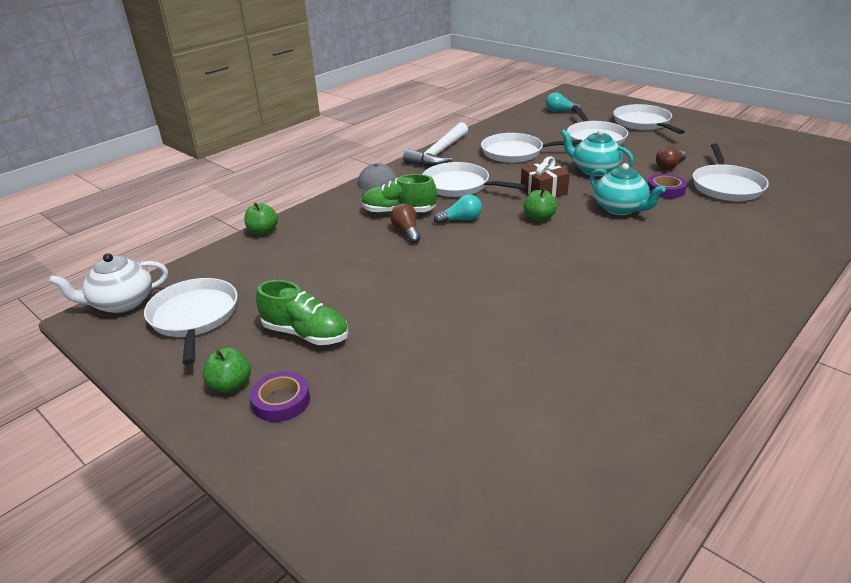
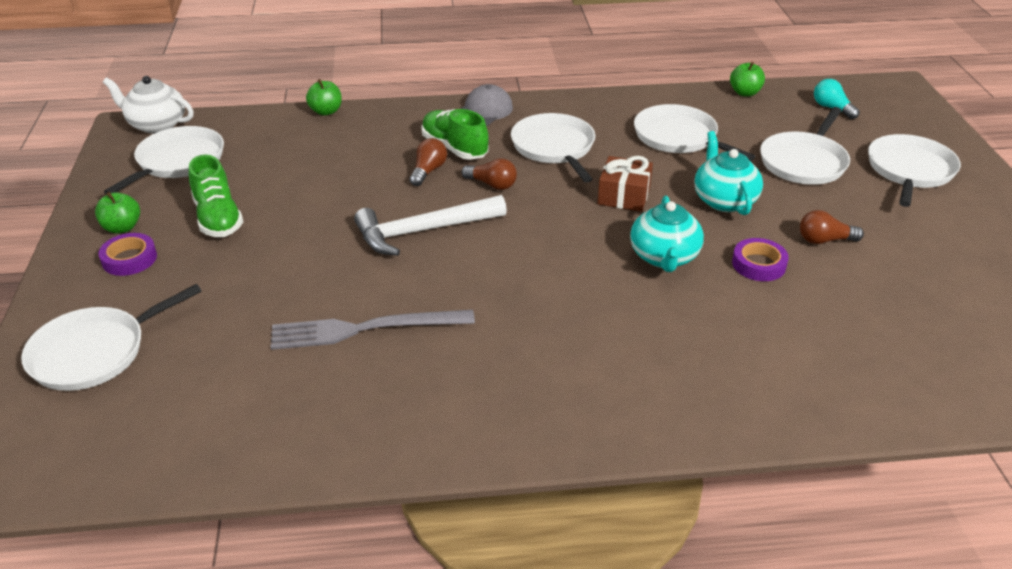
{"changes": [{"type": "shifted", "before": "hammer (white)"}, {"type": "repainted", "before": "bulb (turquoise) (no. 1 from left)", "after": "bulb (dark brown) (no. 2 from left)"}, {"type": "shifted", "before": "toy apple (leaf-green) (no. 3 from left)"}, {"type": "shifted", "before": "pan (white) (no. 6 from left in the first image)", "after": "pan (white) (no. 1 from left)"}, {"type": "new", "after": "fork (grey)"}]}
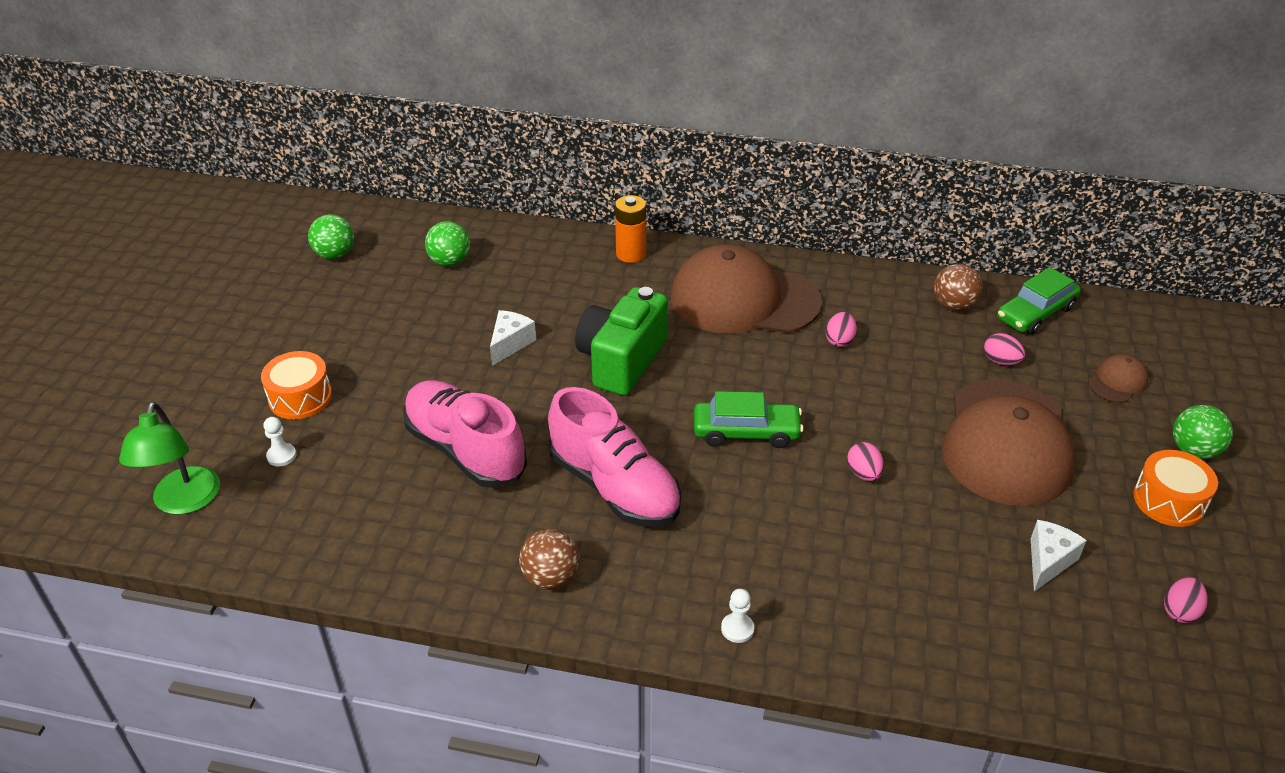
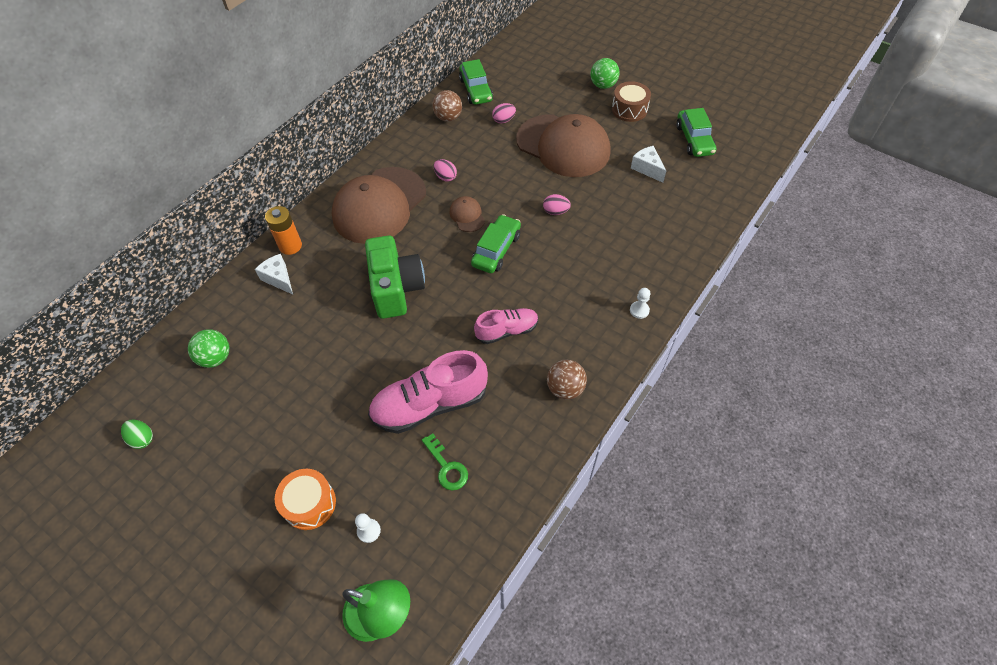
{"changes": [{"type": "swapped", "before": "ball (leaf-green) (no. 1 from left)", "after": "egg (leaf-green)"}, {"type": "shifted", "before": "cheese wedge (white) (no. 1 from left)"}, {"type": "scaled", "before": "lace-up shoe (pink) (no. 2 from left)", "scale": 0.59}, {"type": "rotated", "before": "photo camera (leaf-green)", "turn": -150}, {"type": "shifted", "before": "cap (dark brown) (no. 3 from left in the first image)", "after": "cap (dark brown) (no. 2 from left)"}, {"type": "repainted", "before": "toy drum (orange) (no. 2 from left)", "after": "toy drum (dark brown)"}, {"type": "swapped", "before": "egg (pink) (no. 4 from left)", "after": "automobile (leaf-green) (no. 3 from left)"}, {"type": "new", "after": "latchkey (leaf-green)"}]}
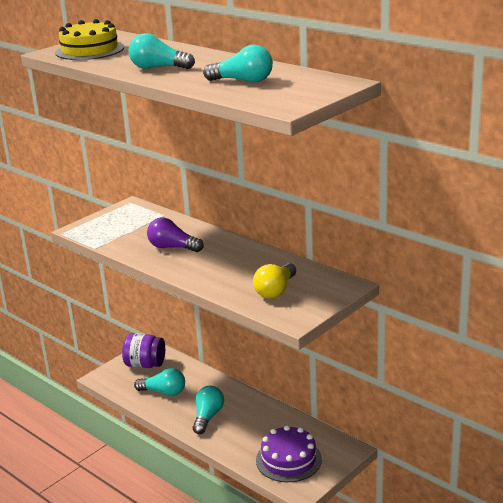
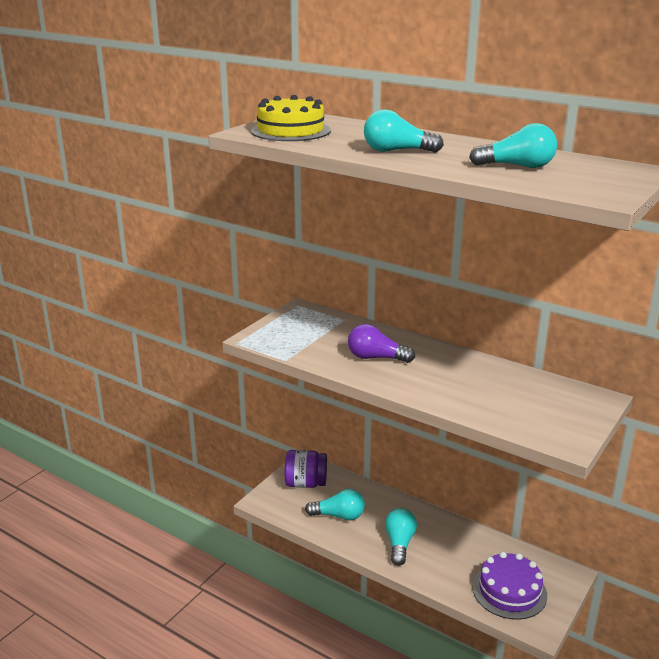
{"changes": [{"type": "gone", "before": "bulb (yellow)"}]}
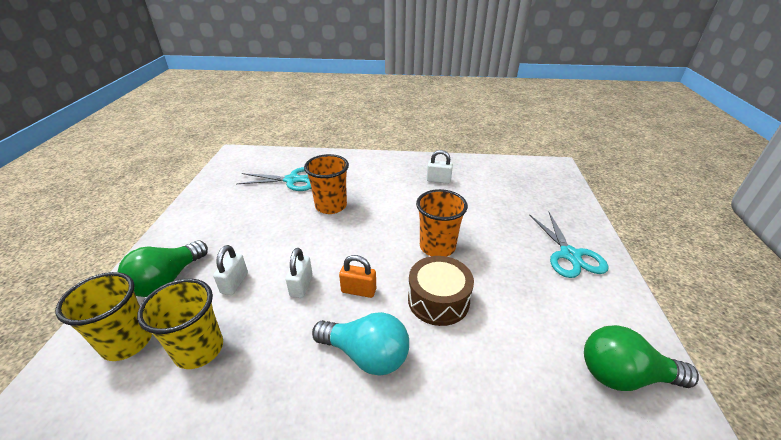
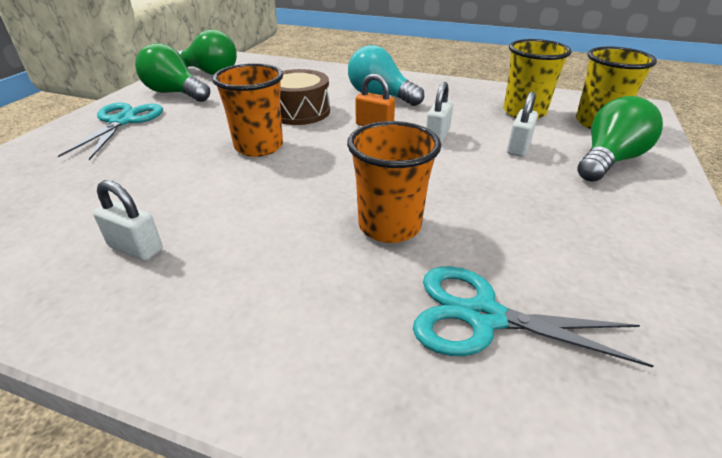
{"changes": [{"type": "new", "after": "bulb (leaf-green) (no. 1 from left)"}]}
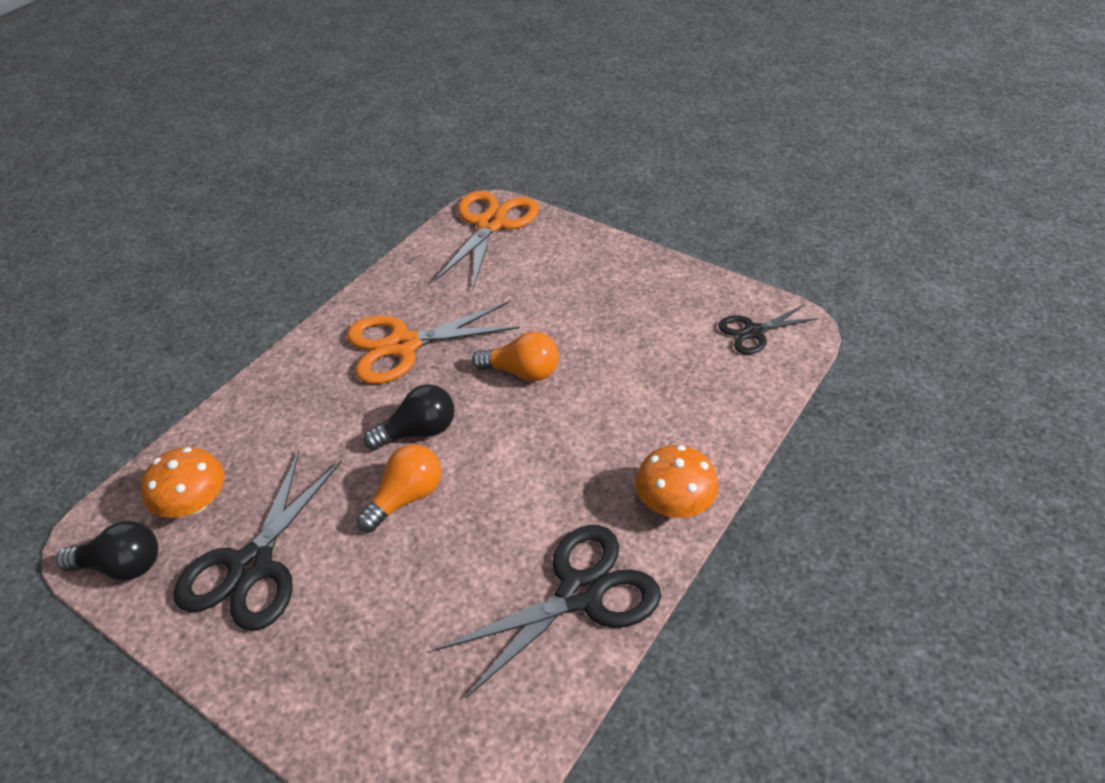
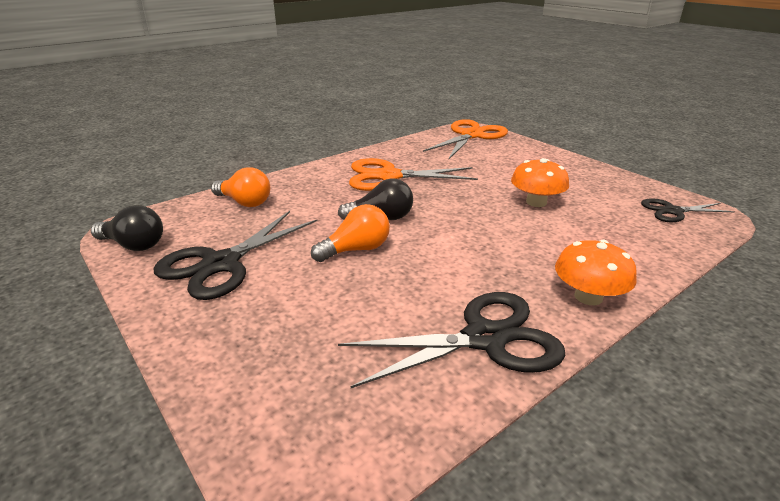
{"changes": [{"type": "shifted", "before": "toadstool (orange) (no. 1 from left)"}, {"type": "shifted", "before": "bulb (orange) (no. 2 from left in the first image)", "after": "bulb (orange) (no. 1 from left)"}]}
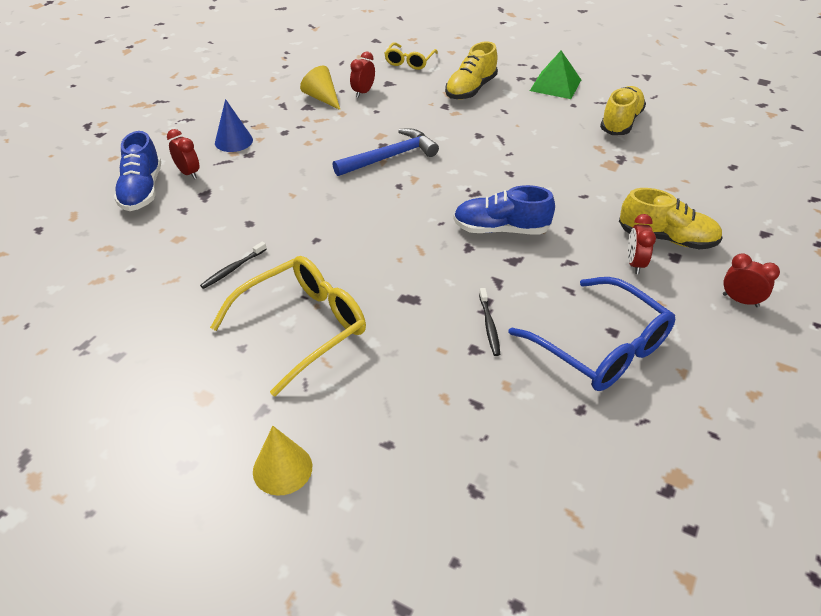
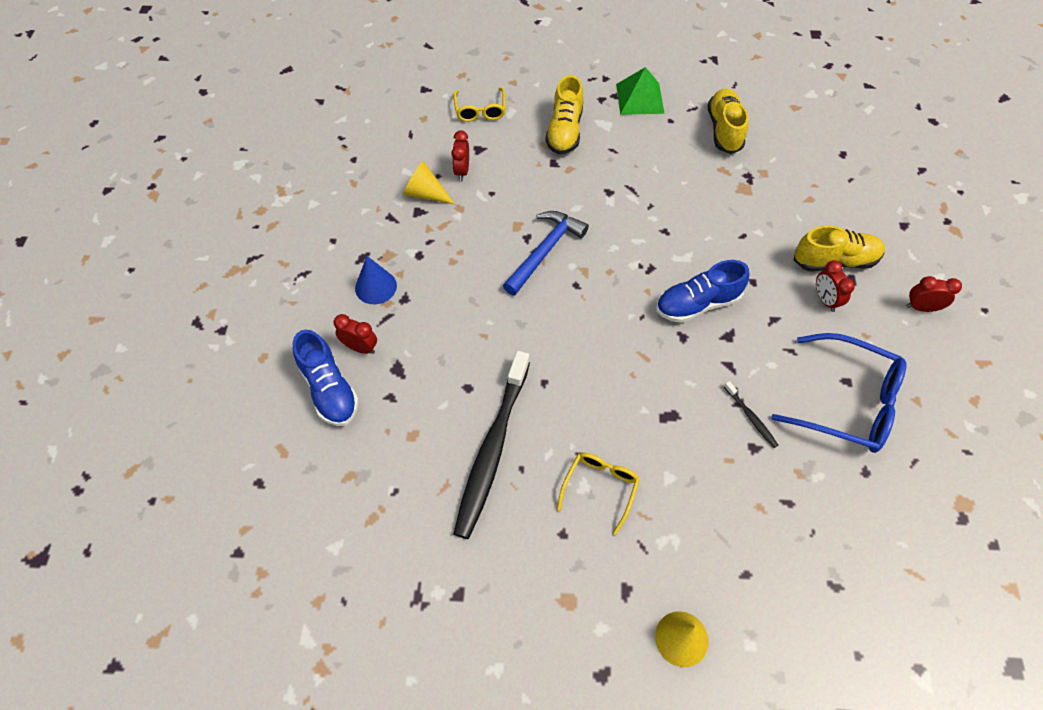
{"changes": [{"type": "scaled", "before": "dental brush (black) (no. 1 from left)", "scale": 2.47}, {"type": "scaled", "before": "glasses (yellow) (no. 1 from left in the first image)", "scale": 0.57}]}
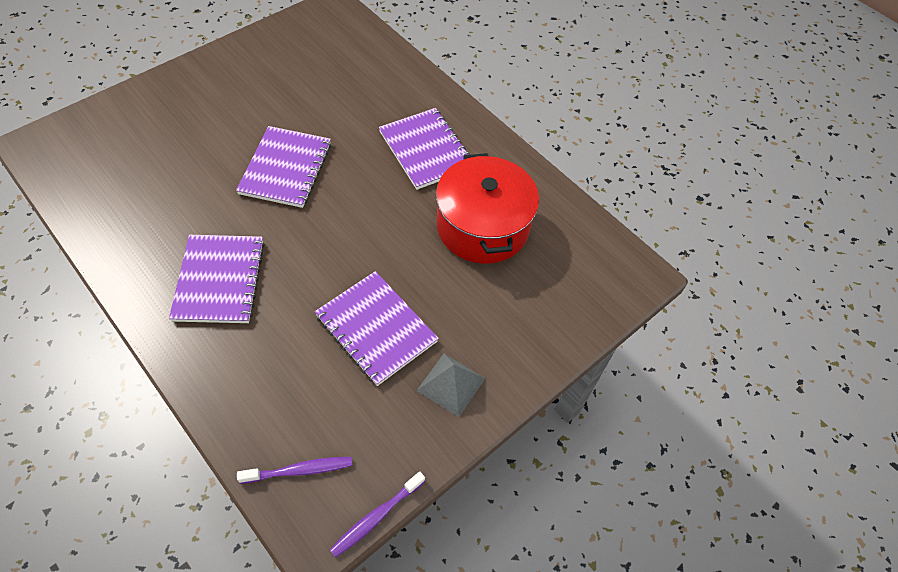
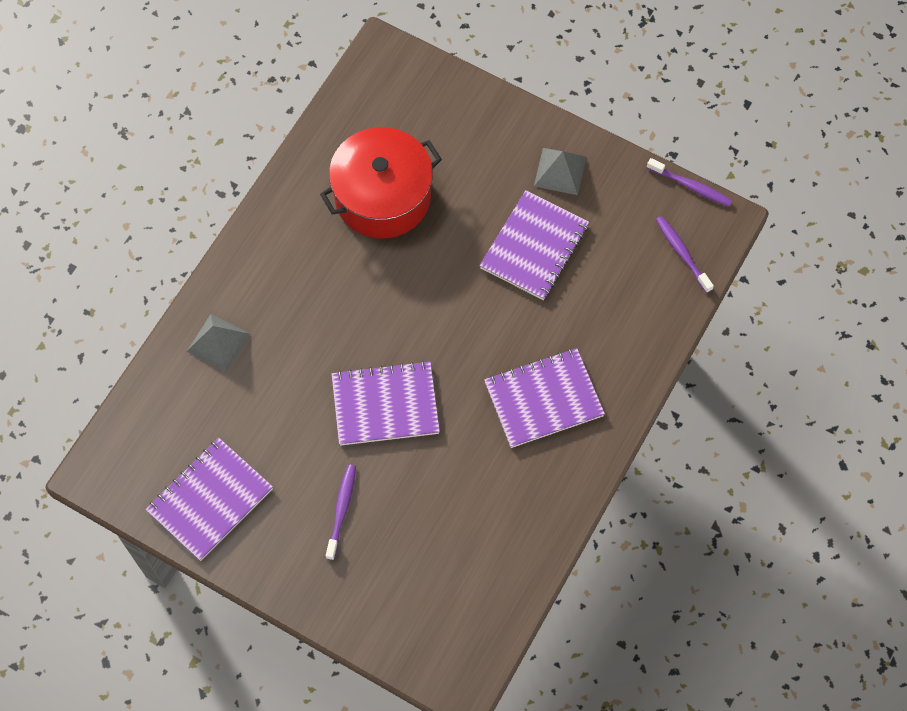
{"changes": [{"type": "shifted", "before": "notebook (violet) (no. 4 from left in the first image)", "after": "notebook (violet) (no. 1 from left)"}, {"type": "new", "after": "pyramid (grey) (no. 1 from left)"}, {"type": "new", "after": "dental brush (violet) (no. 1 from left)"}]}
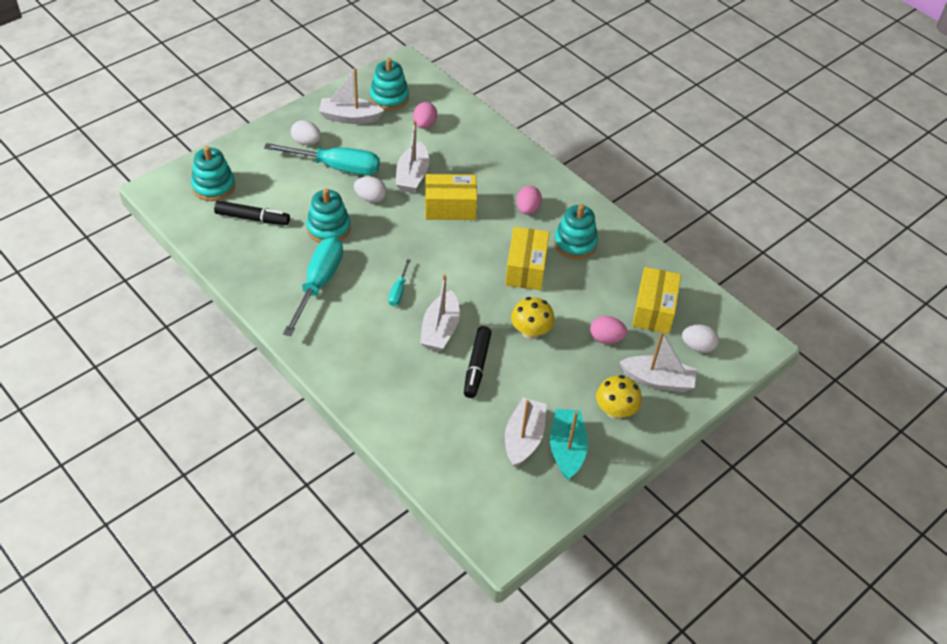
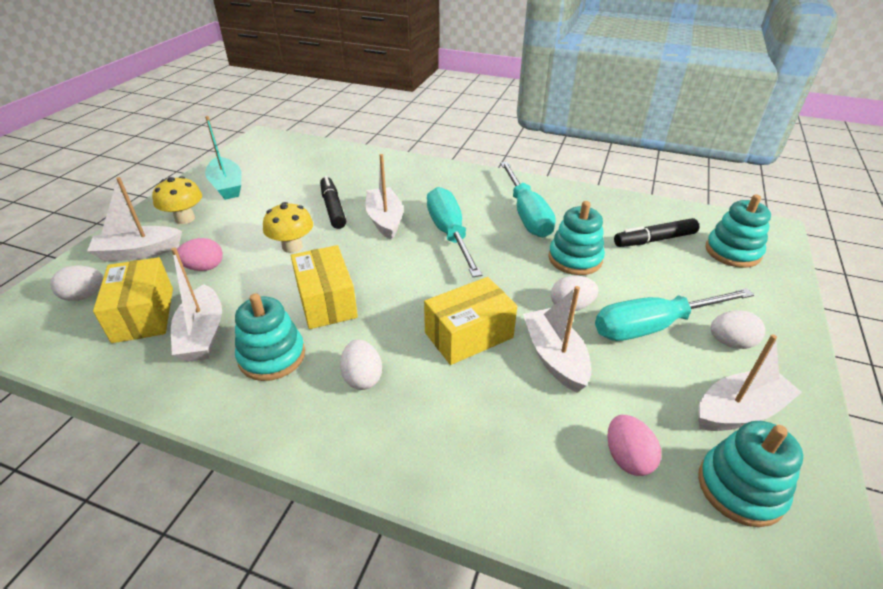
{"changes": [{"type": "scaled", "before": "hand screwdriver (turquoise) (no. 3 from left in the first image)", "scale": 2.09}, {"type": "shifted", "before": "sailboat (white) (no. 4 from left in the first image)", "after": "sailboat (white) (no. 2 from left)"}, {"type": "repainted", "before": "egg (pink) (no. 2 from left)", "after": "egg (white) (no. 2 from left)"}]}
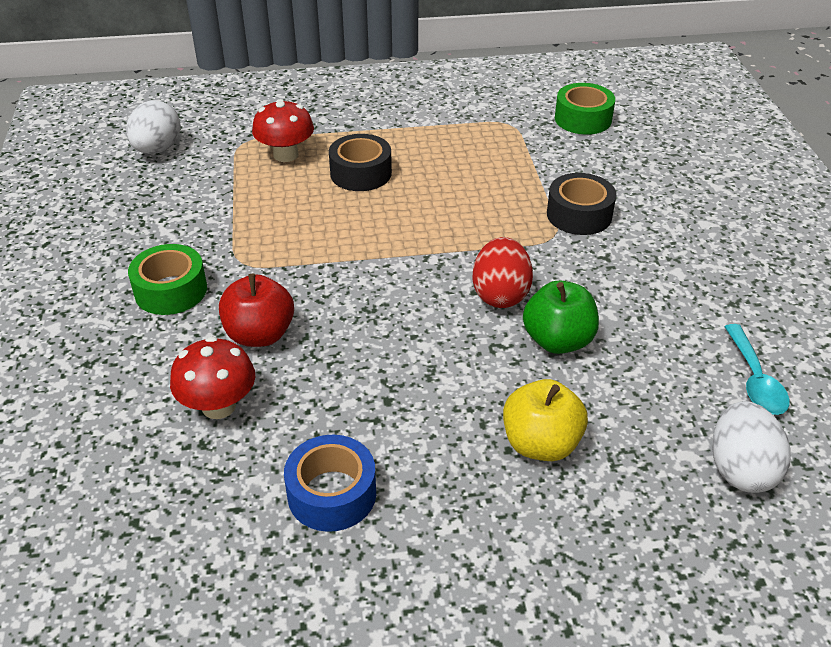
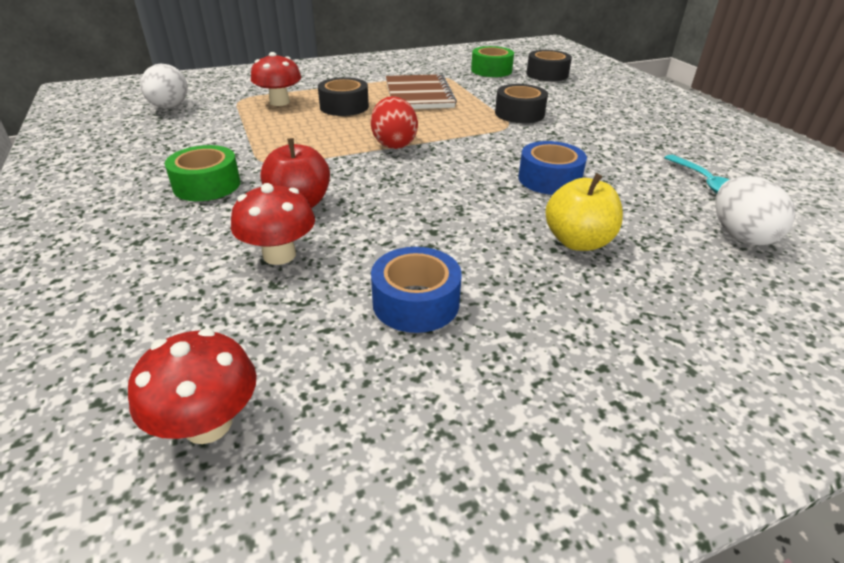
{"changes": [{"type": "shifted", "before": "egg (scarlet)"}, {"type": "swapped", "before": "toy apple (leaf-green)", "after": "roll of tape (royal blue) (no. 2 from left)"}, {"type": "new", "after": "toadstool (scarlet) (no. 1 from left)"}, {"type": "new", "after": "notebook (dark brown)"}, {"type": "new", "after": "roll of tape (black) (no. 3 from left)"}]}
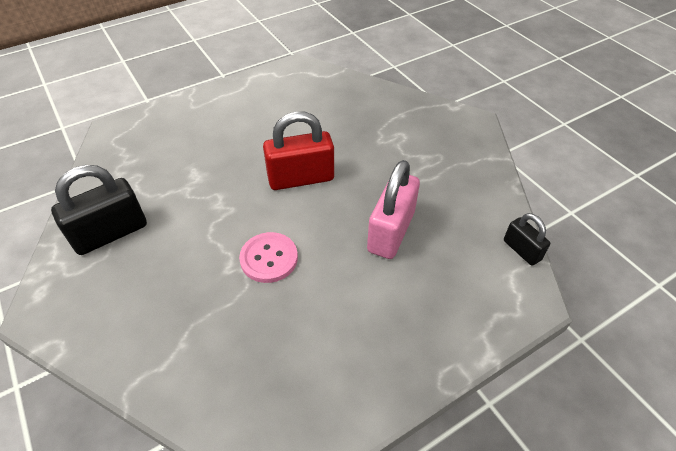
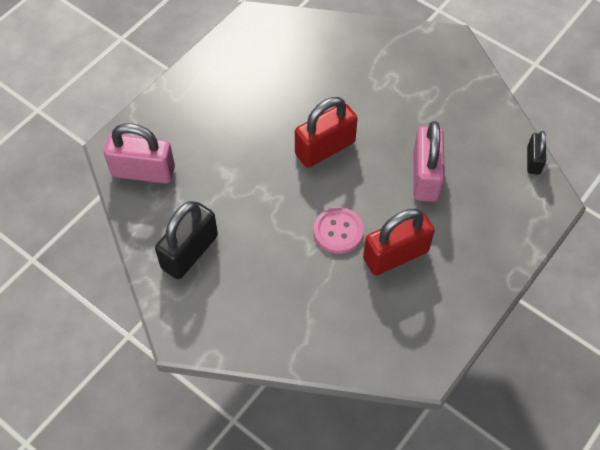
{"changes": [{"type": "rotated", "before": "padlock (black) (no. 2 from left)", "turn": 60}, {"type": "new", "after": "padlock (pink) (no. 1 from left)"}, {"type": "new", "after": "padlock (scarlet) (no. 2 from left)"}]}
